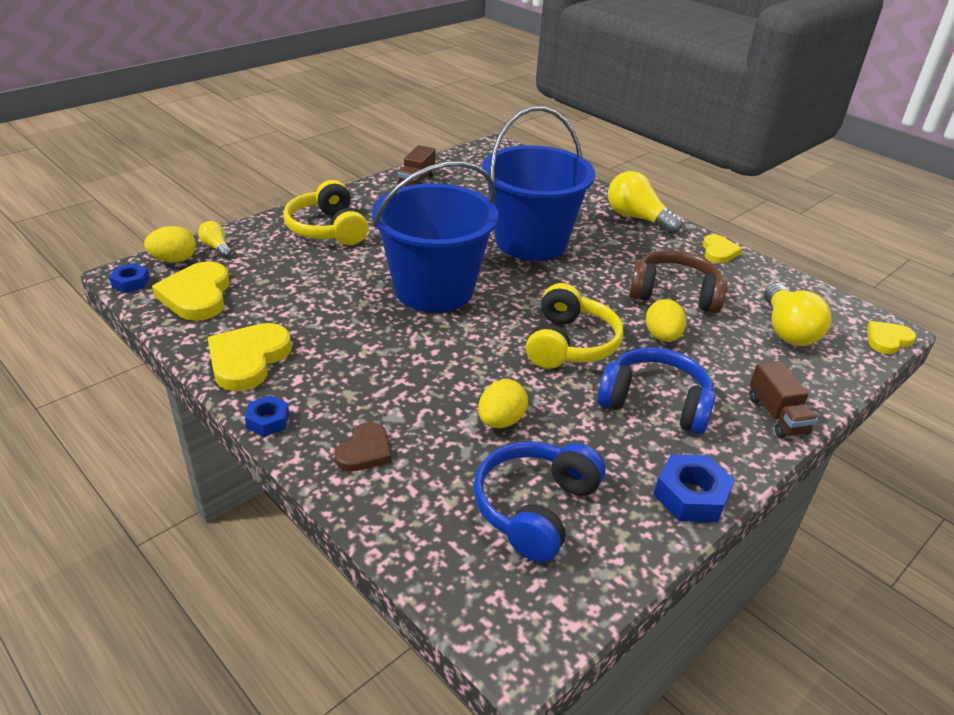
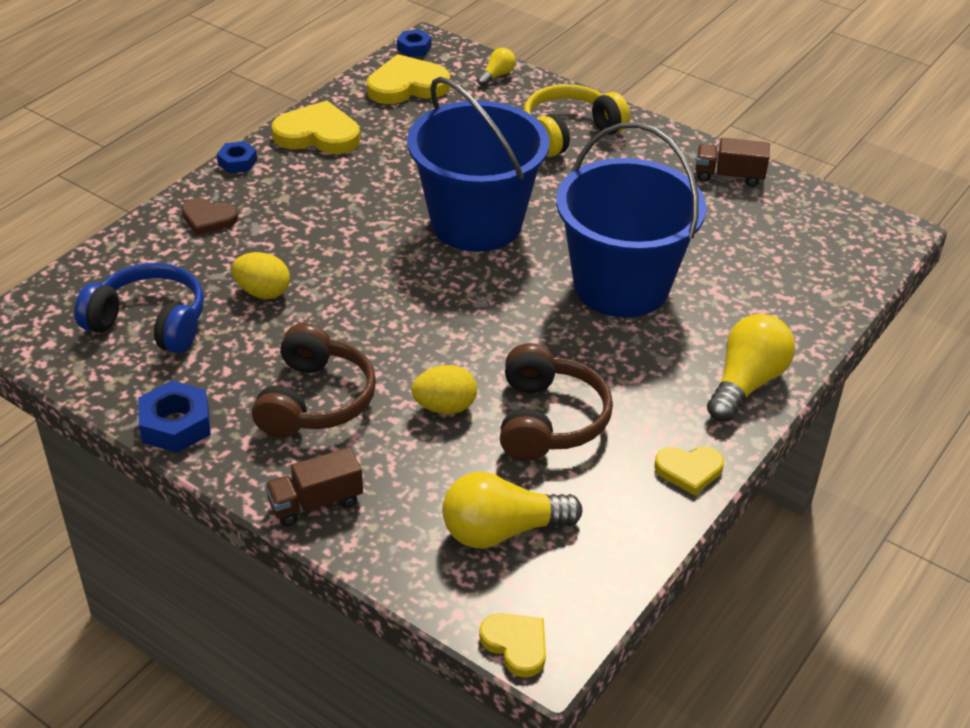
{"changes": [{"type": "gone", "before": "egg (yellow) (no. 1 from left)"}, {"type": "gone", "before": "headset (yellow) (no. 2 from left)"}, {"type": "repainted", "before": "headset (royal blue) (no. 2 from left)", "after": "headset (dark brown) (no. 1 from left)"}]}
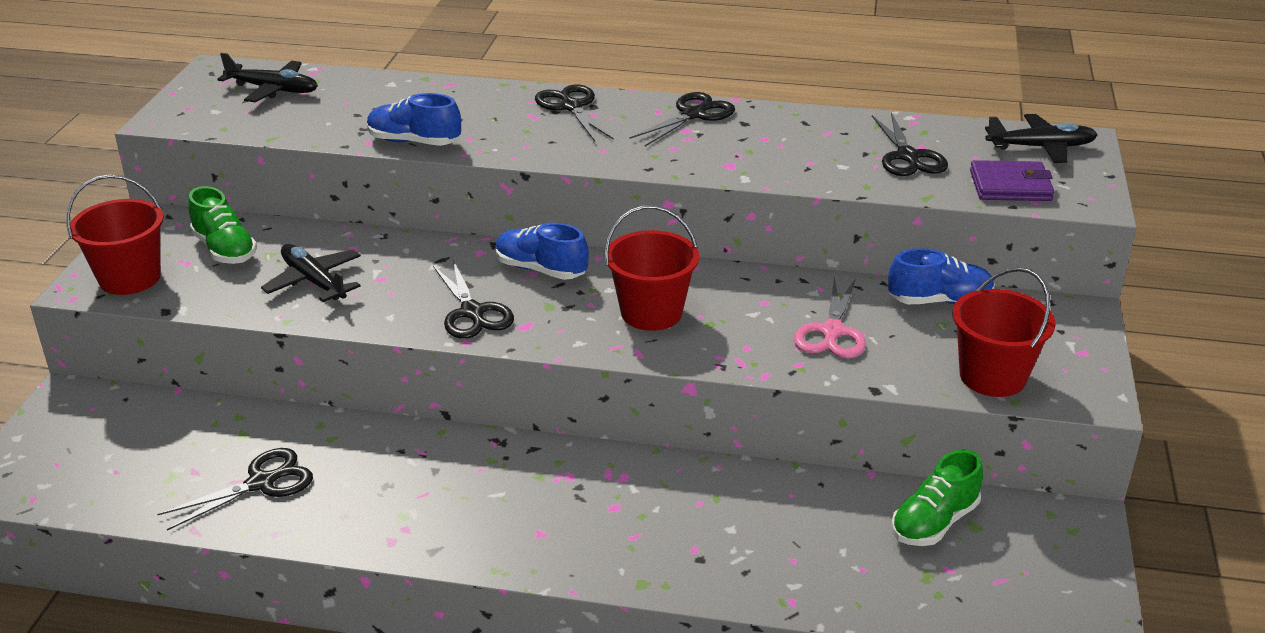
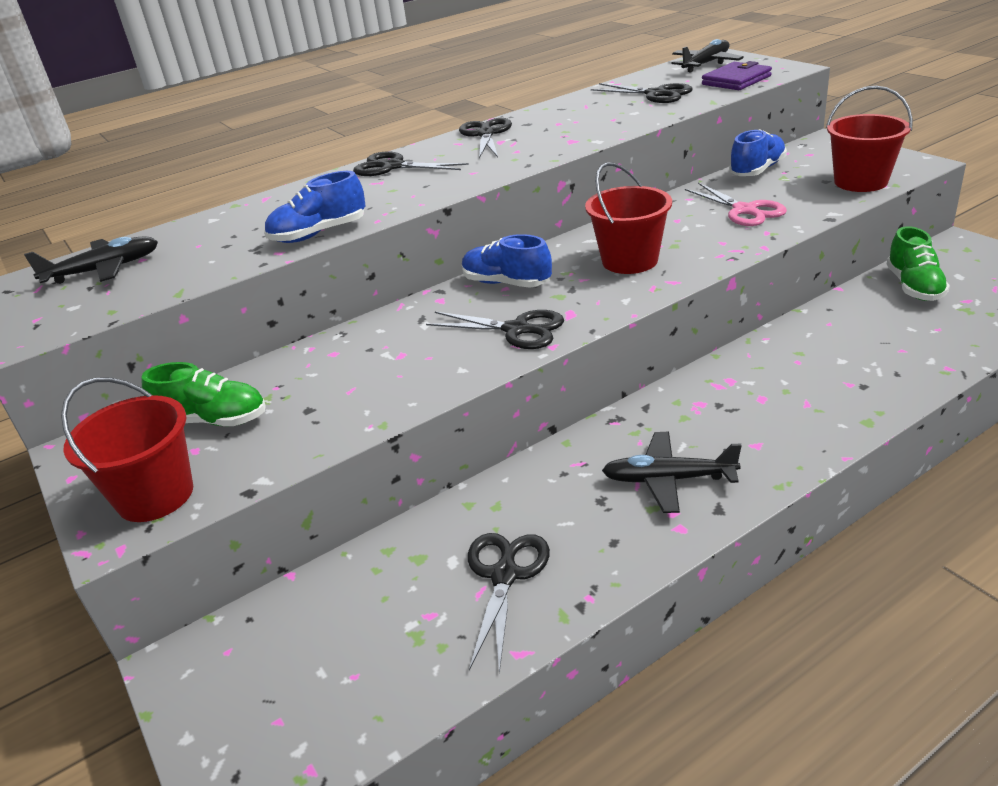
{"changes": [{"type": "shifted", "before": "aeroplane (black) (no. 2 from left)"}, {"type": "rotated", "before": "lace-up shoe (royal blue) (no. 2 from left)", "turn": 45}]}
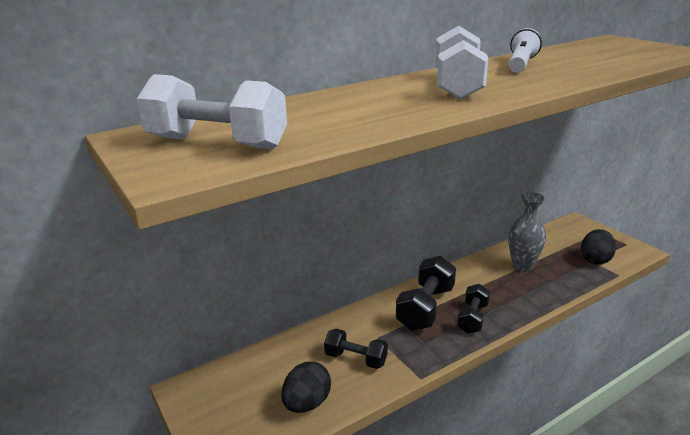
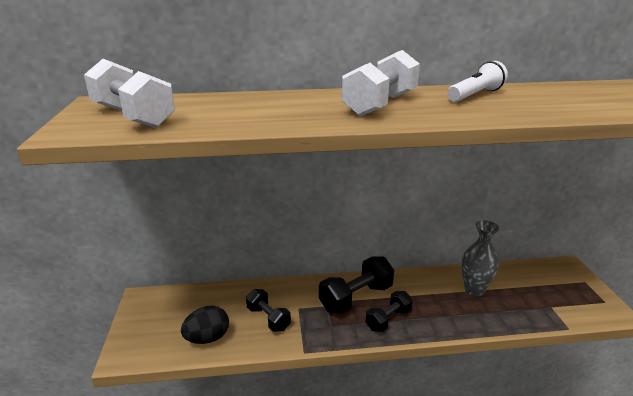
{"changes": [{"type": "gone", "before": "egg (black) (no. 2 from left)"}]}
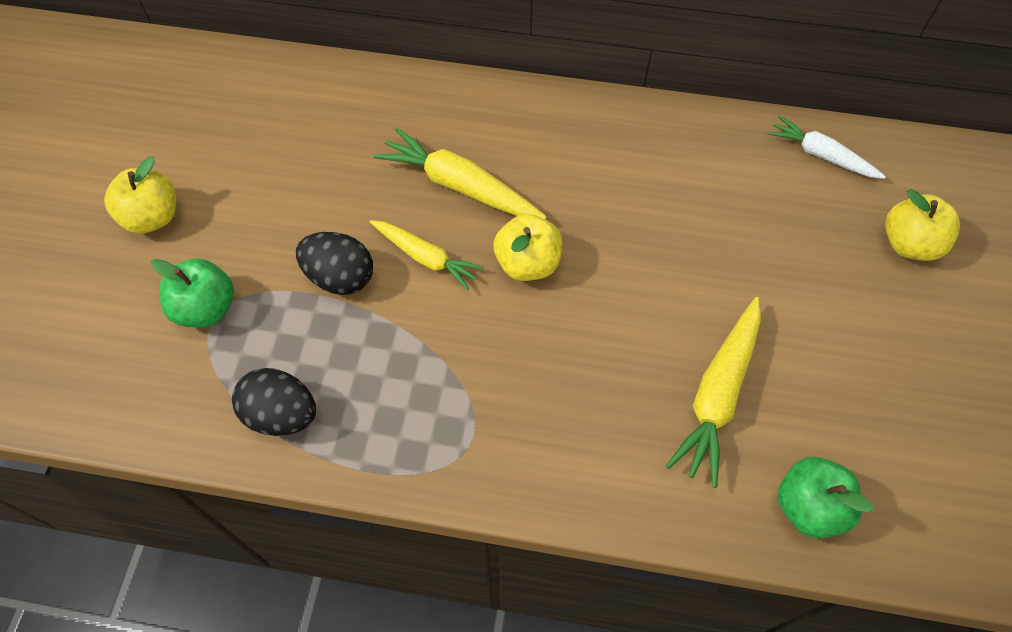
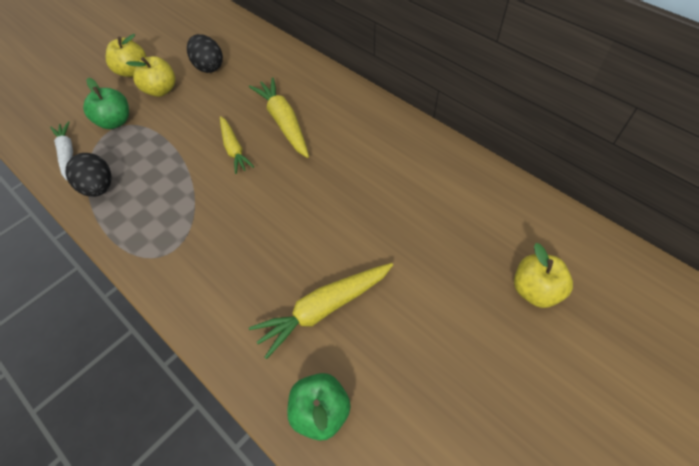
{"changes": [{"type": "shifted", "before": "egg (black) (no. 2 from left)"}, {"type": "shifted", "before": "toy apple (yellow) (no. 2 from left)"}, {"type": "shifted", "before": "carrot (white)"}]}
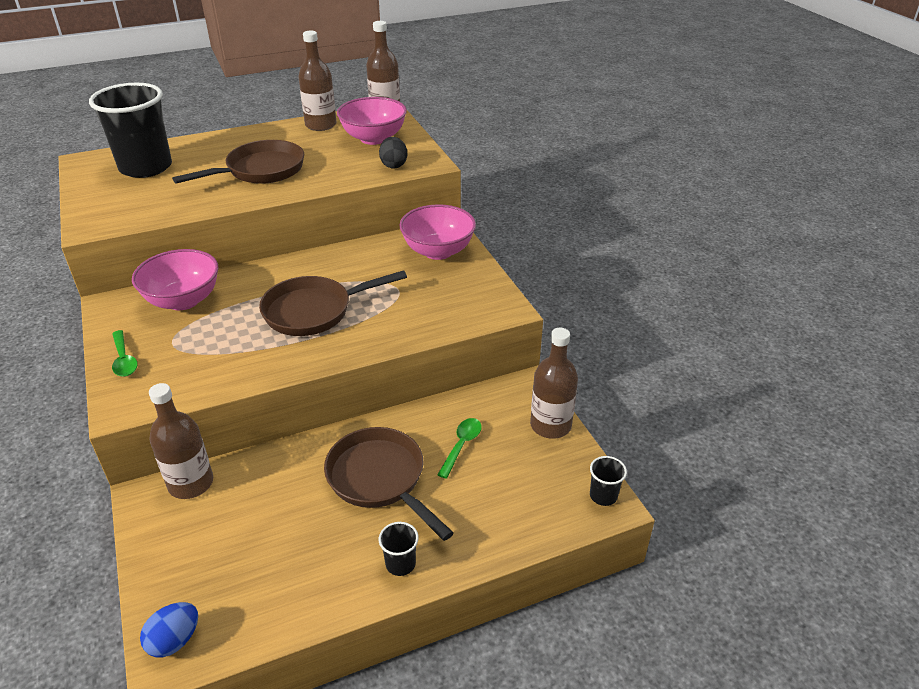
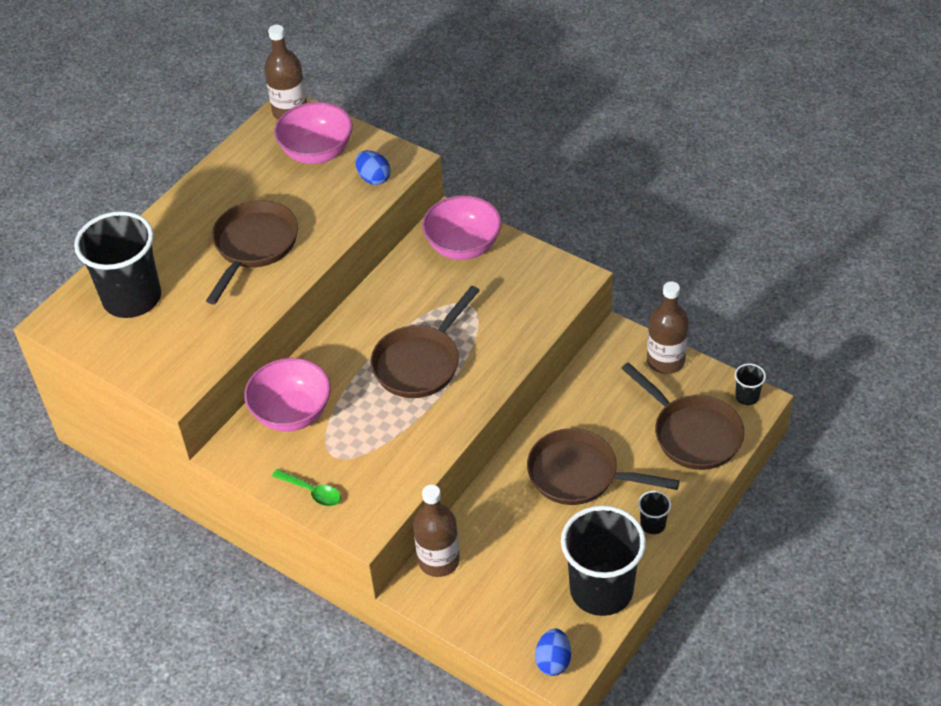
{"changes": [{"type": "gone", "before": "bottle (dark brown) (no. 2 from left)"}, {"type": "repainted", "before": "egg (black)", "after": "egg (royal blue) (no. 1 from left)"}, {"type": "gone", "before": "spoon (leaf-green) (no. 2 from left)"}, {"type": "new", "after": "cup (black) (no. 2 from left)"}, {"type": "new", "after": "pan (dark brown) (no. 4 from left)"}]}
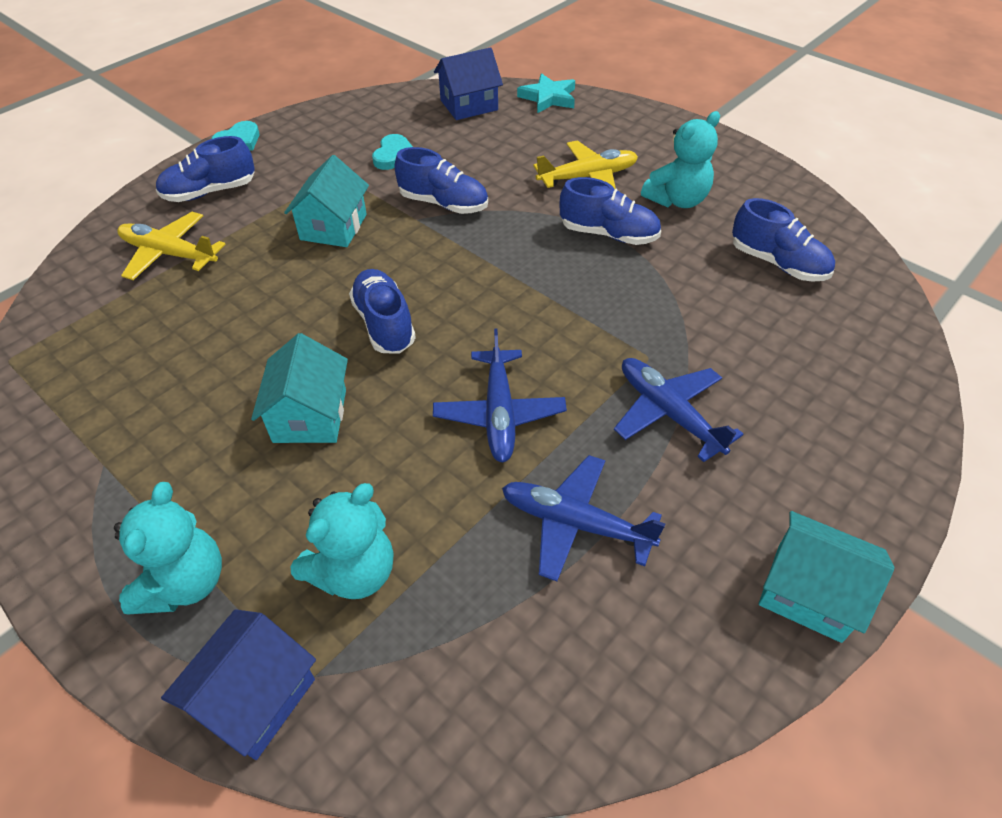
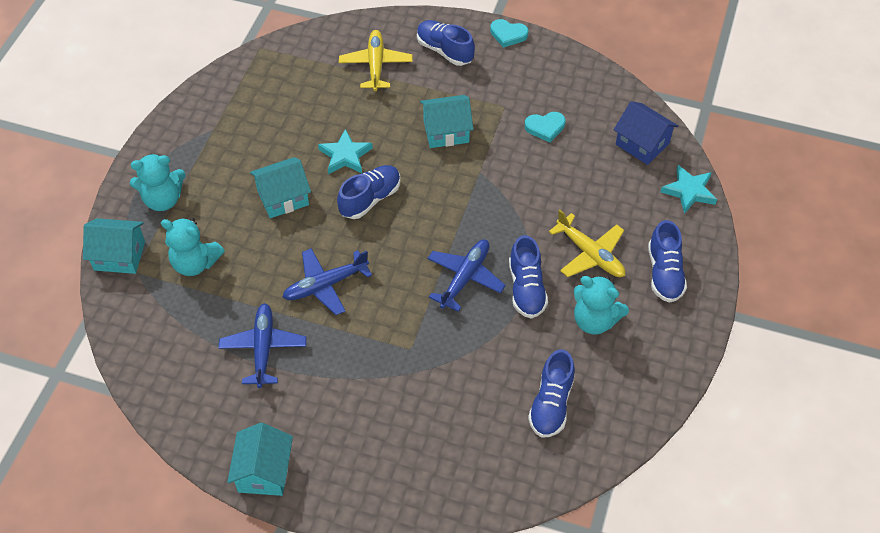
{"changes": [{"type": "repainted", "before": "house (royal blue) (no. 1 from left)", "after": "house (turquoise) (no. 1 from left)"}, {"type": "shifted", "before": "lace-up shoe (royal blue) (no. 3 from left in the first image)", "after": "lace-up shoe (royal blue) (no. 5 from left)"}, {"type": "shifted", "before": "aeroplane (royal blue) (no. 3 from left)"}, {"type": "new", "after": "star (turquoise) (no. 1 from left)"}]}
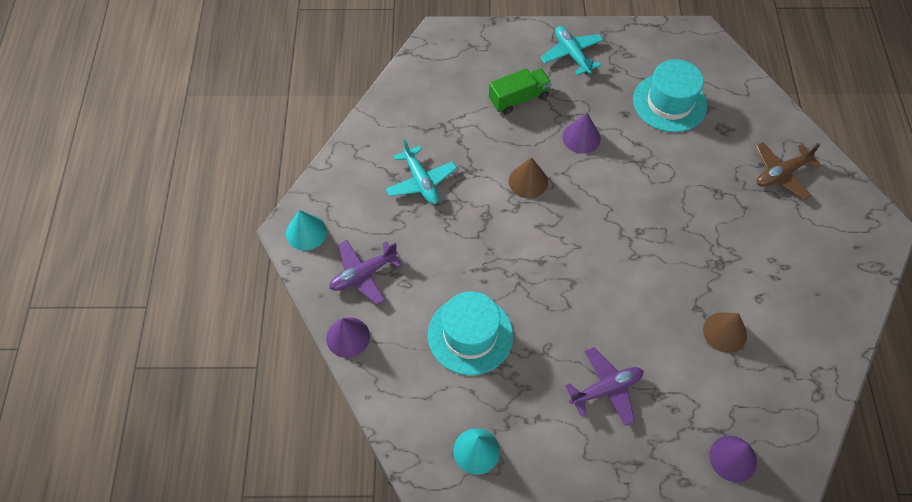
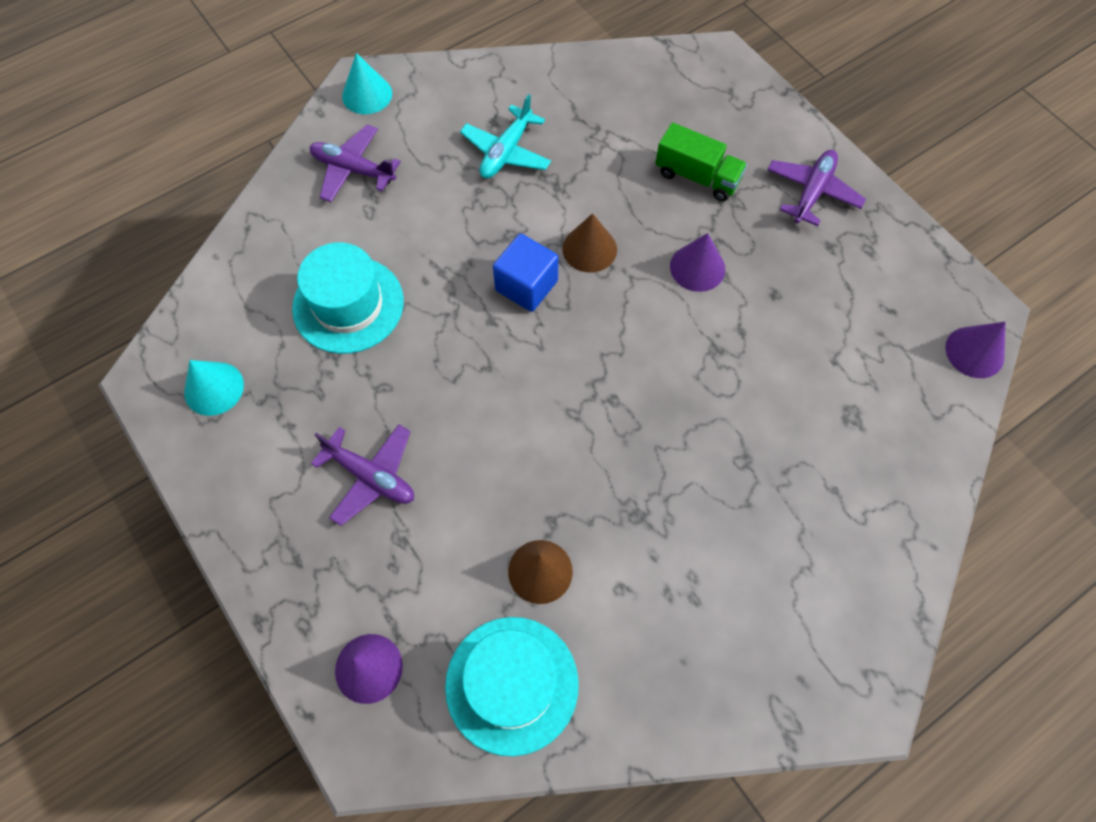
{"changes": [{"type": "shifted", "before": "cone shape (violet) (no. 1 from left in the first image)", "after": "cone shape (violet) (no. 3 from left)"}, {"type": "repainted", "before": "aeroplane (turquoise) (no. 2 from left)", "after": "aeroplane (violet) (no. 3 from left)"}, {"type": "shifted", "before": "top hat (turquoise) (no. 2 from left)"}, {"type": "gone", "before": "aeroplane (dark brown)"}, {"type": "new", "after": "solid cube (royal blue)"}]}
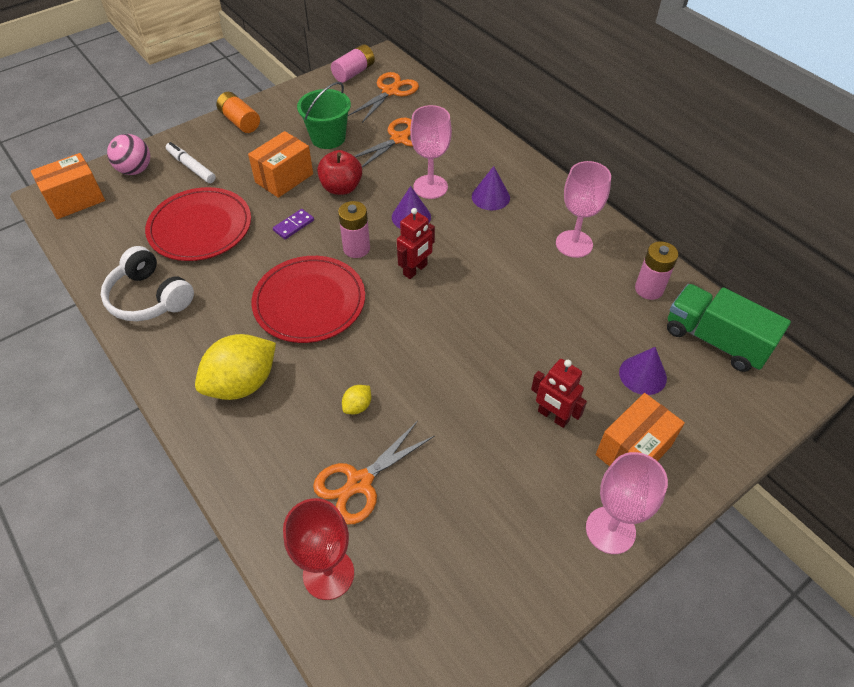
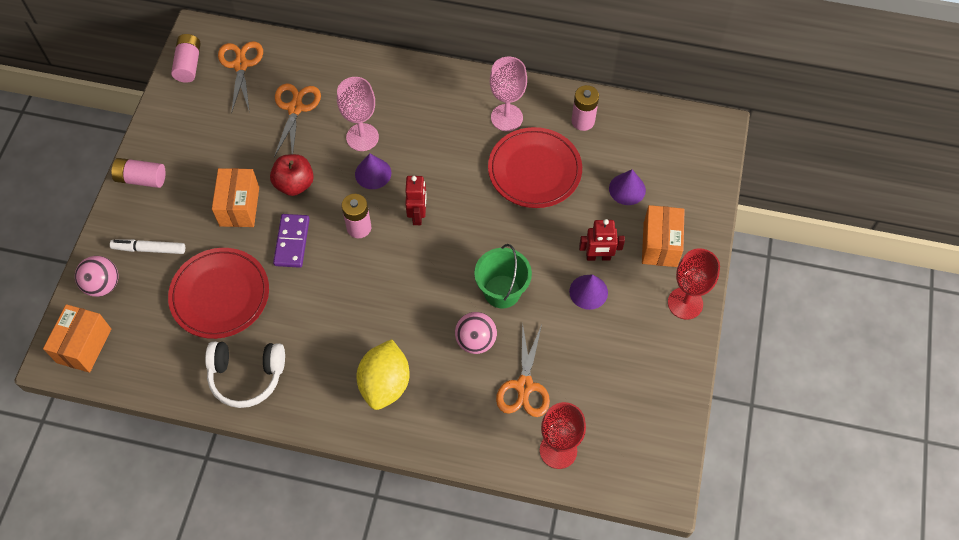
{"changes": [{"type": "repainted", "before": "power cell (orange)", "after": "power cell (pink) (no. 1 from left)"}, {"type": "shifted", "before": "dinner plate (scarlet) (no. 2 from left)"}, {"type": "scaled", "before": "domino tile (violet)", "scale": 1.56}, {"type": "shifted", "before": "pail (leaf-green)"}, {"type": "swapped", "before": "citrus fruit (yellow) (no. 2 from left)", "after": "ball (pink) (no. 2 from left)"}, {"type": "shifted", "before": "cone shape (violet) (no. 2 from left)"}, {"type": "repainted", "before": "chalice (pink) (no. 3 from left)", "after": "chalice (scarlet) (no. 2 from left)"}, {"type": "gone", "before": "toy truck (leaf-green)"}]}
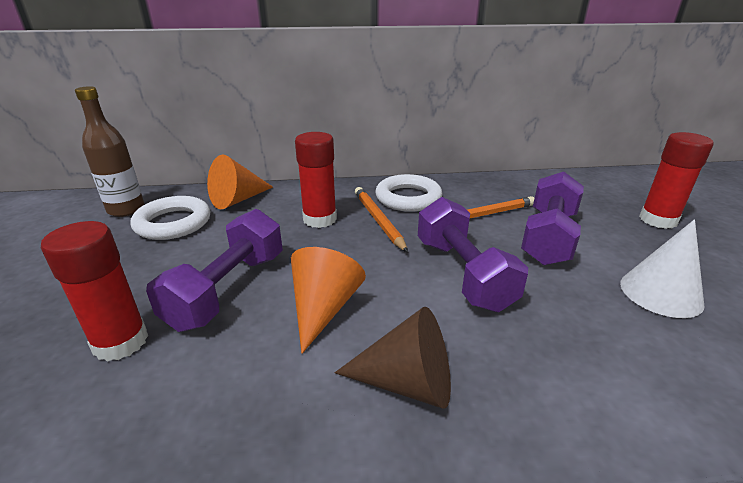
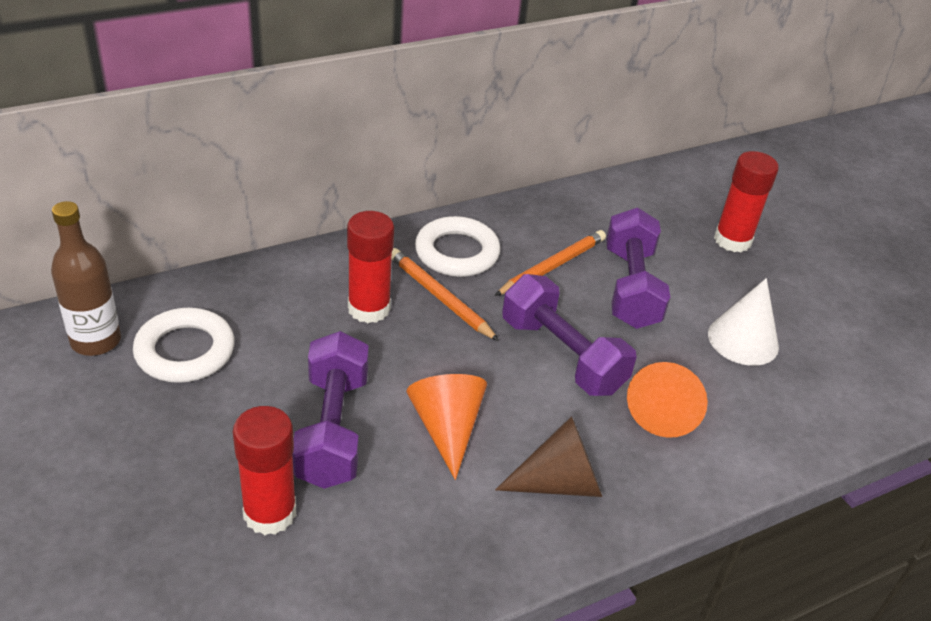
{"changes": [{"type": "shifted", "before": "cone shape (orange) (no. 1 from left in the first image)", "after": "cone shape (orange) (no. 2 from left)"}]}
